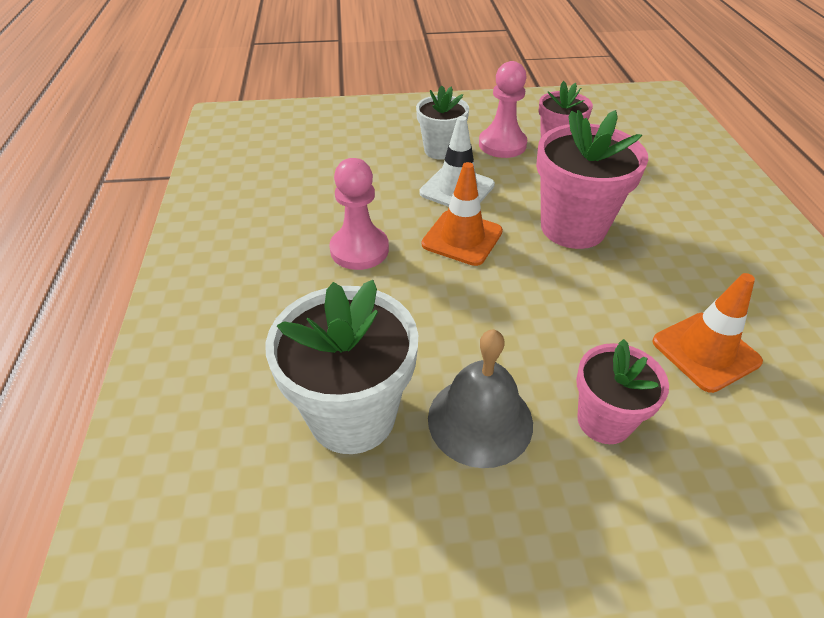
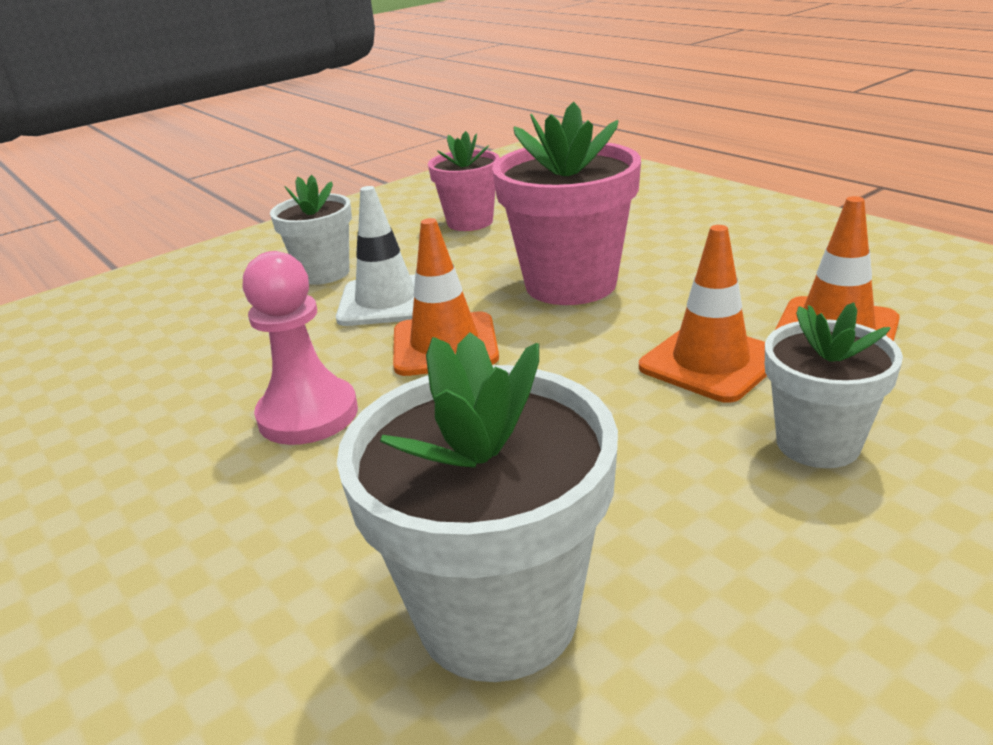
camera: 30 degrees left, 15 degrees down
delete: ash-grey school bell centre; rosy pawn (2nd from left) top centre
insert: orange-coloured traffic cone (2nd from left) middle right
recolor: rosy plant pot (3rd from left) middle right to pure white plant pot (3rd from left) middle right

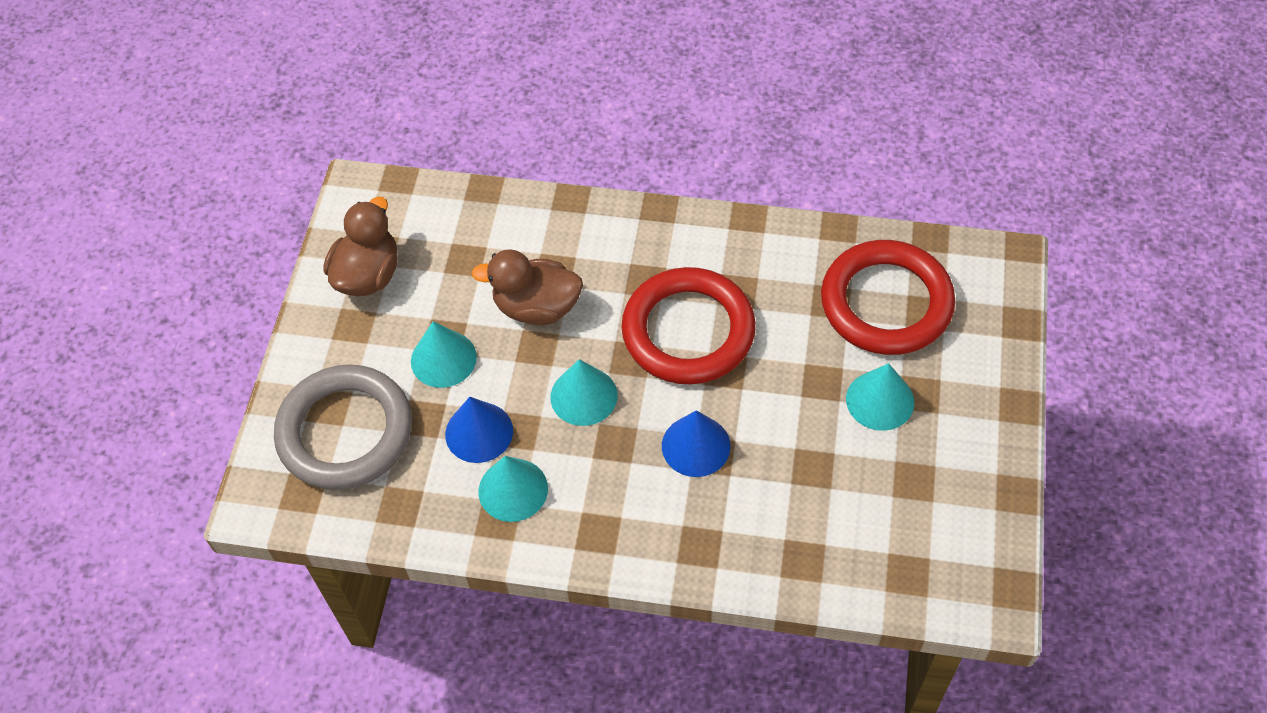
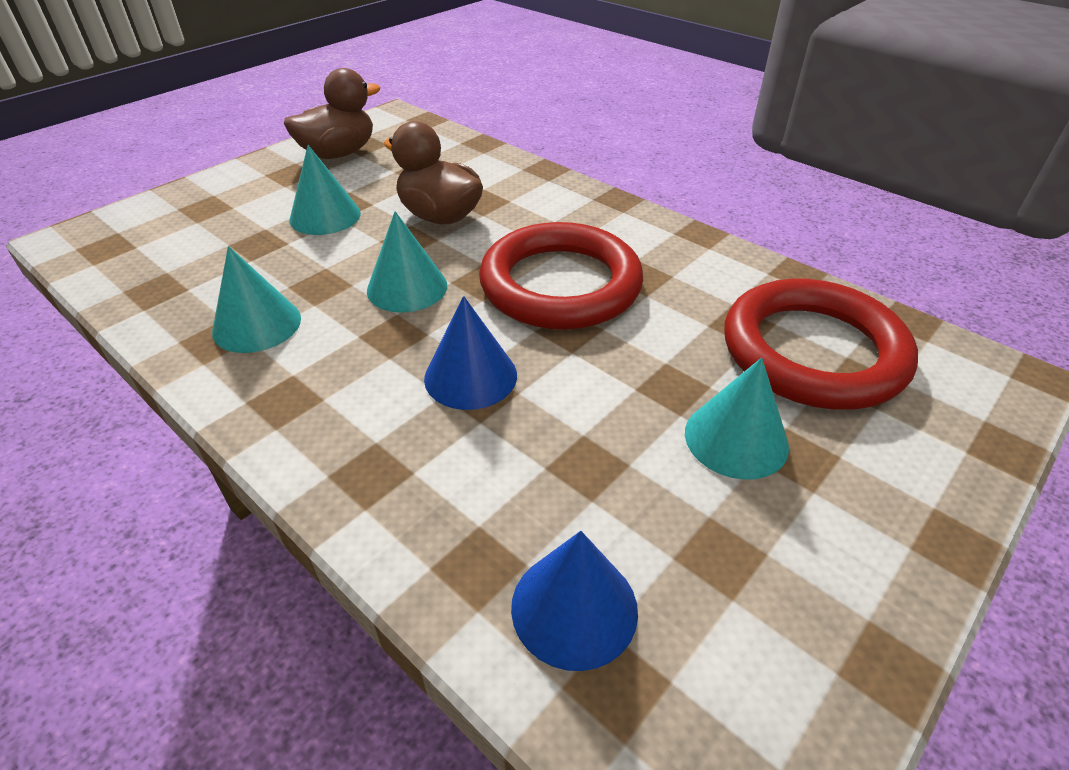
camera: 30 degrees right, 15 degrees down
delete: ash-grey torus middle left
move: cobalt cone (1st from left in the first image) centre to cobalt cone (2nd from left) bottom centre

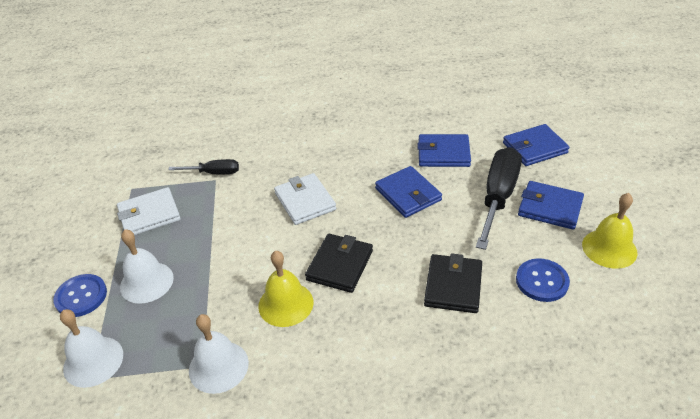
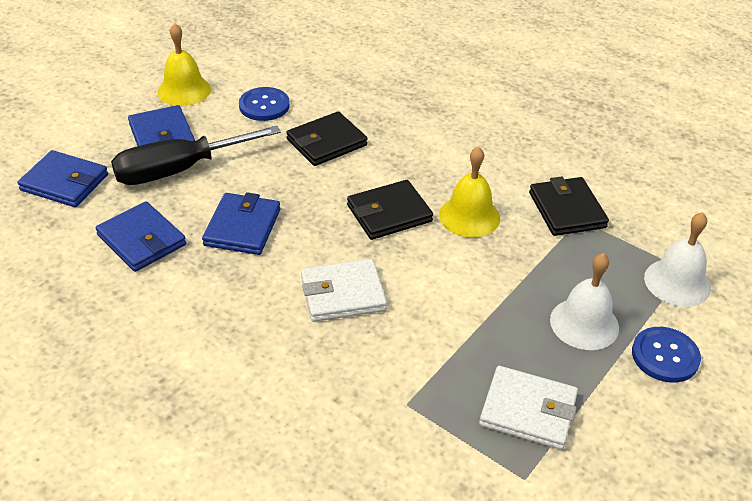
camera: 140 degrees left, 0 degrees up
delete: black flat screwdriver (1st from left) middle left
replace: pure white school bell (3rd from left) bottom left to black card wallet (3rd from left) middle right
rotate: pure white card wallet (2nd from left in the first image) centre = centre 60 degrees clockwise

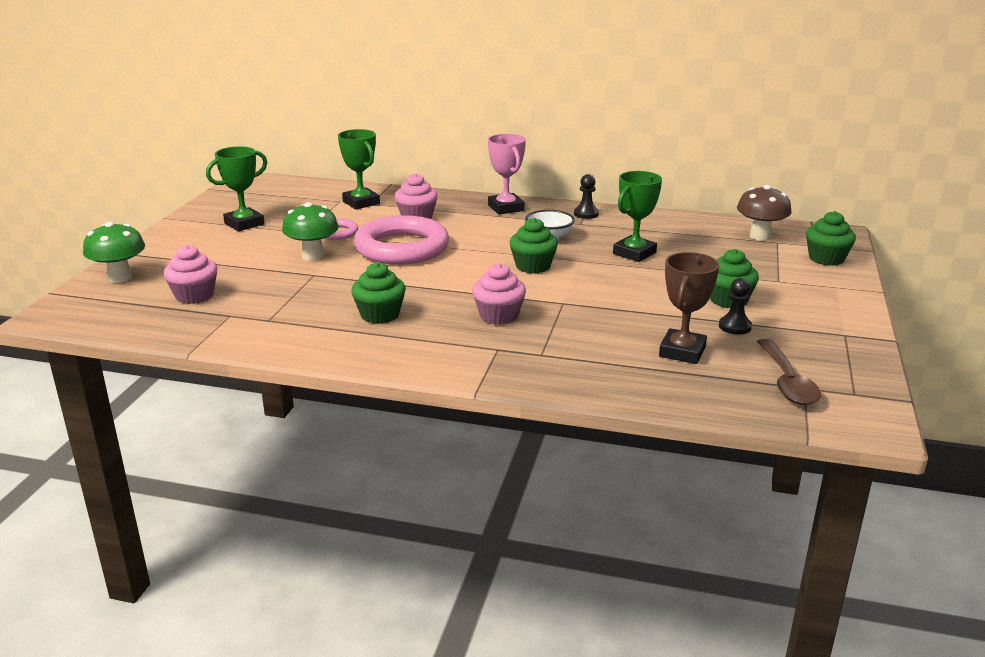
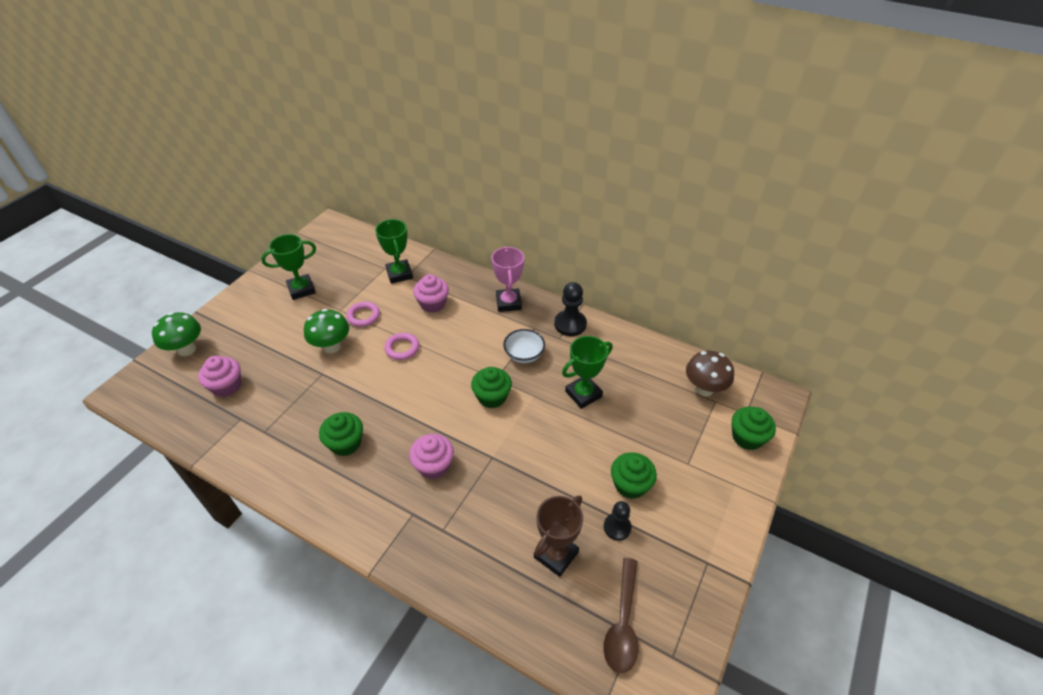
camera: 15 degrees right, 20 degrees up
resize: rosy torus (2nd from left) centre = centre x0.45; black pawn (1st from left) top centre = centre x1.53

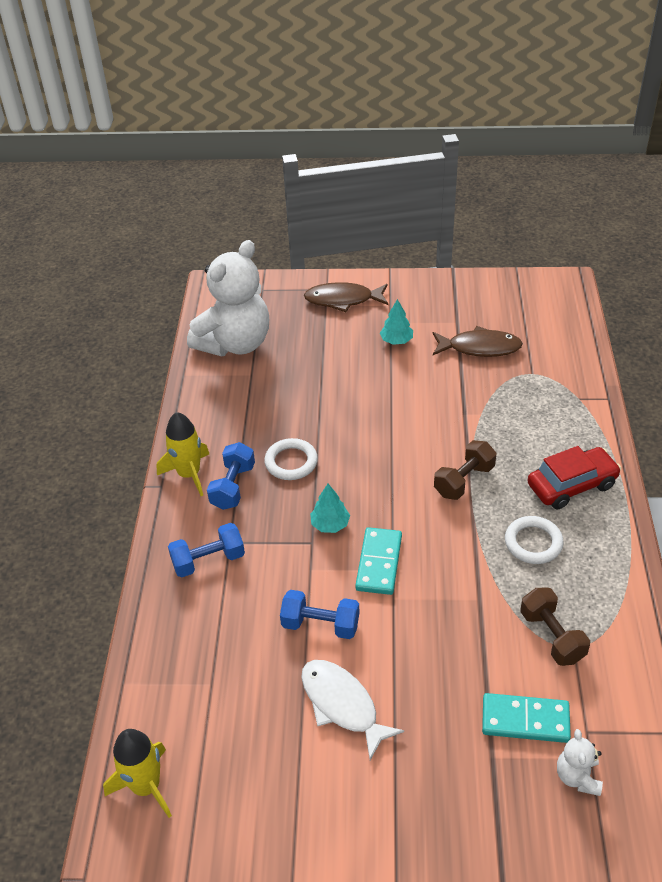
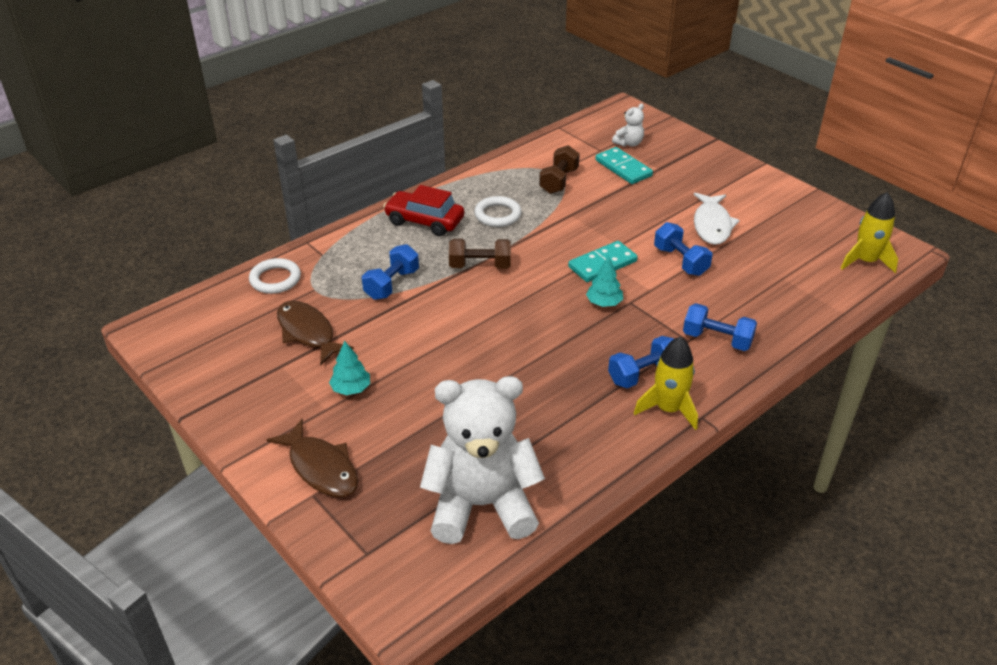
camera: 135 degrees left, 5 degrees down
insert: cobalt hand weight (1st from left) centre
move: pure white torus (1st from left) centre to middle left

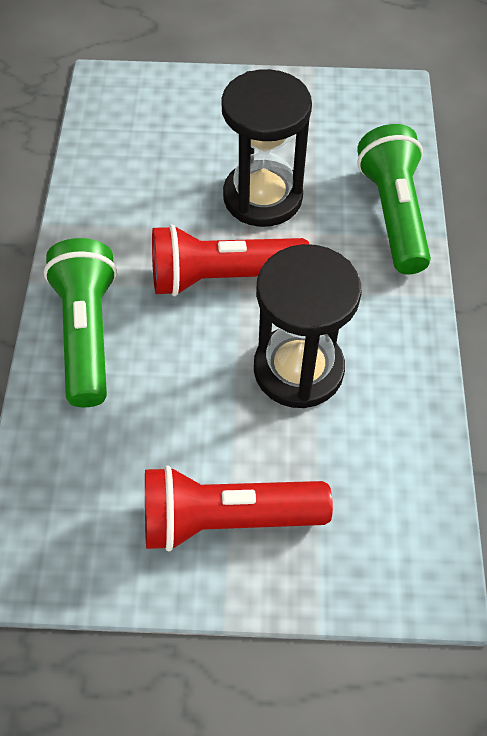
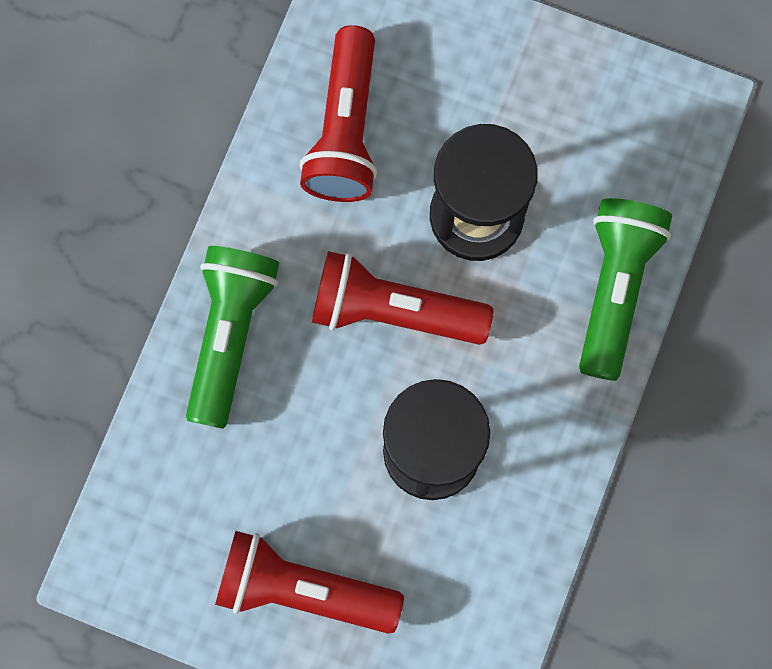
camera: 20 degrees right, 20 degrees up
insert: red pocket torch (2nd from left) top centre

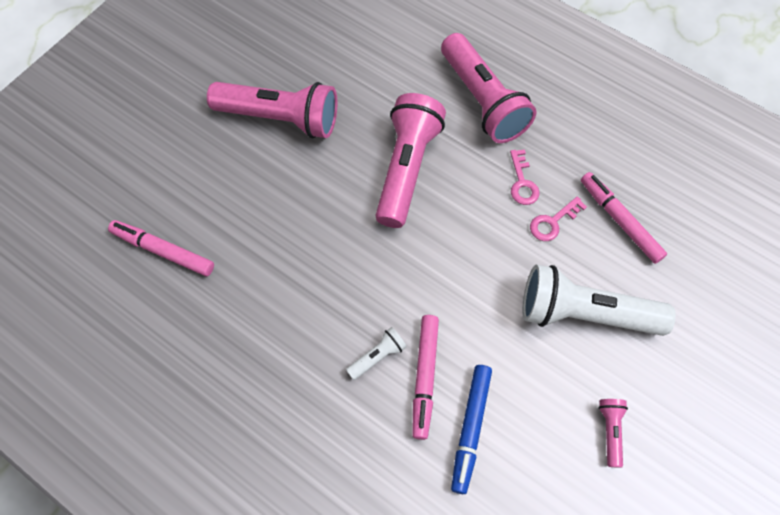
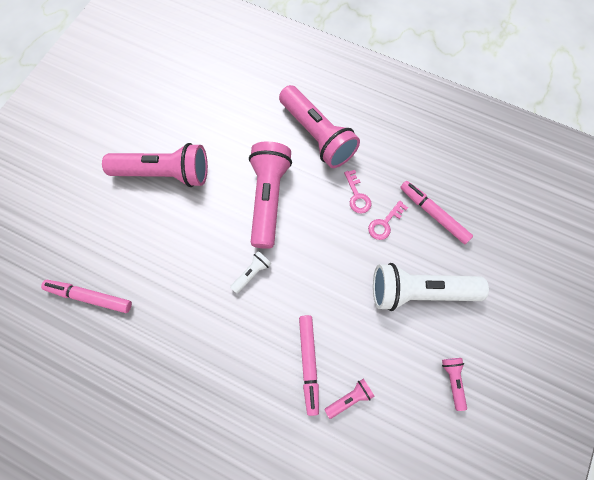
camera: 10 degrees left, 5 degrees up
move: pure white pocket torch (1st from left) bottom centre to centre
replace: cobalt marker pen bottom centre to rosy pocket torch (4th from left) bottom centre

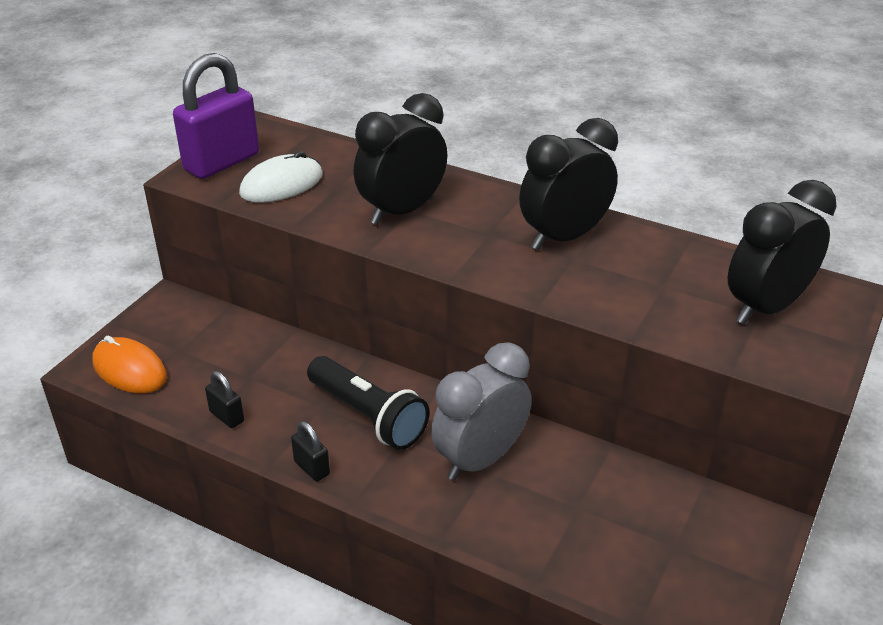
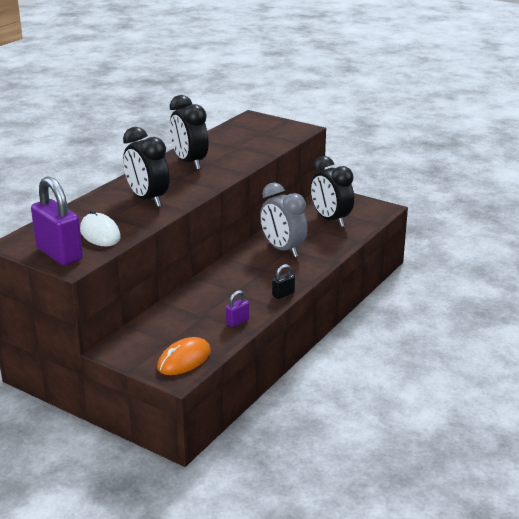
camera: 85 degrees left, 10 degrees down
delete: black pocket torch centre
move: black bedside clock (3rd from left) middle right to centre
recolor: black small lock (1st from left) middle left to royal purple small lock (2nd from left) centre

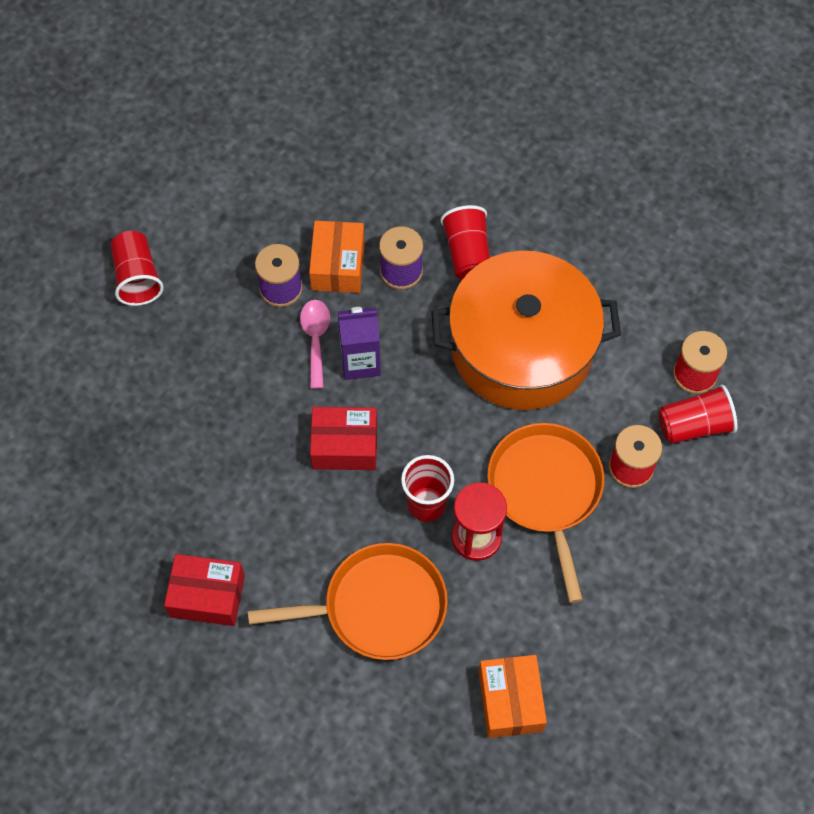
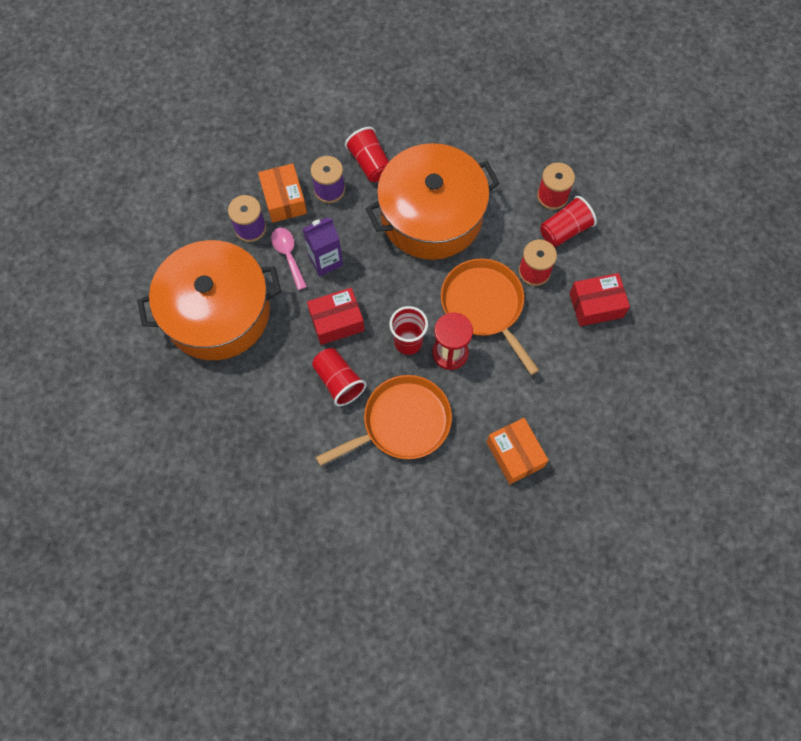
camera: 20 degrees left, 5 degrees up
insert: orange-coloured stockpot (1st from left) middle left
move: red cup (1st from left) top left to centre; red box (1st from left in the first image) bottom left to red box (2nd from left) middle right

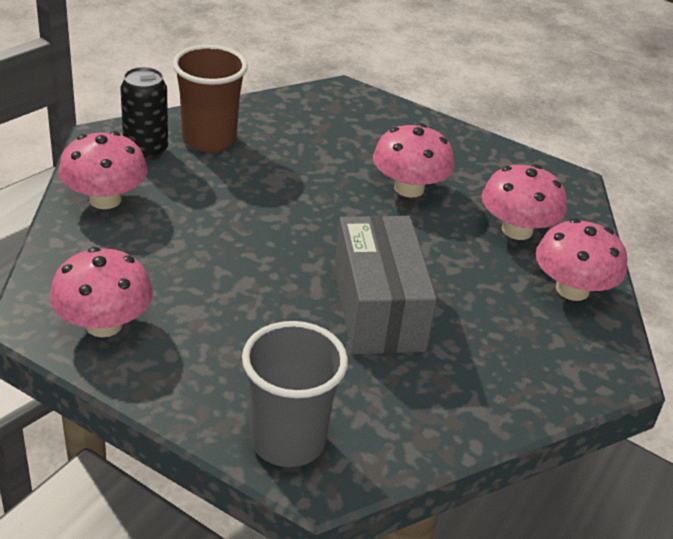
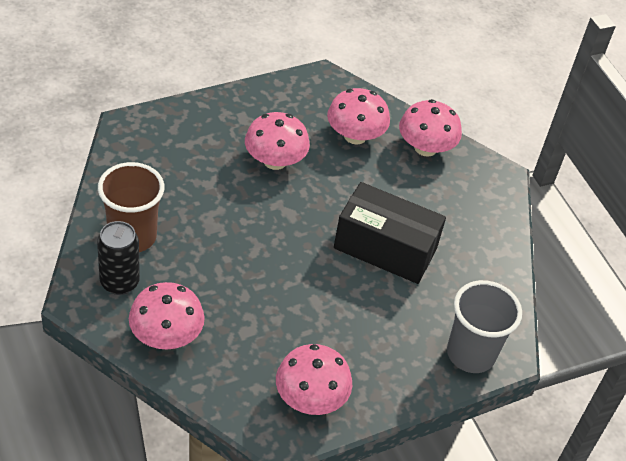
camera: 60 degrees left, 10 degrees up
recolor: ash-grey box centre to black box centre

